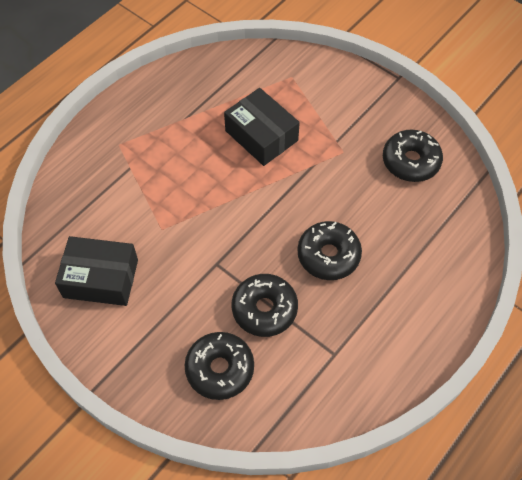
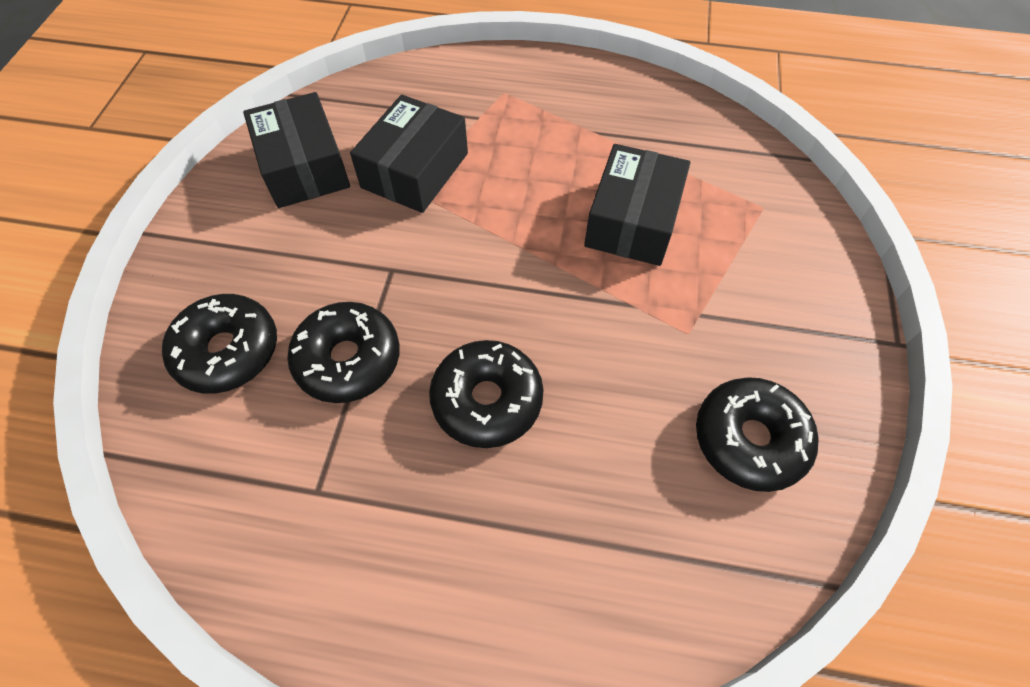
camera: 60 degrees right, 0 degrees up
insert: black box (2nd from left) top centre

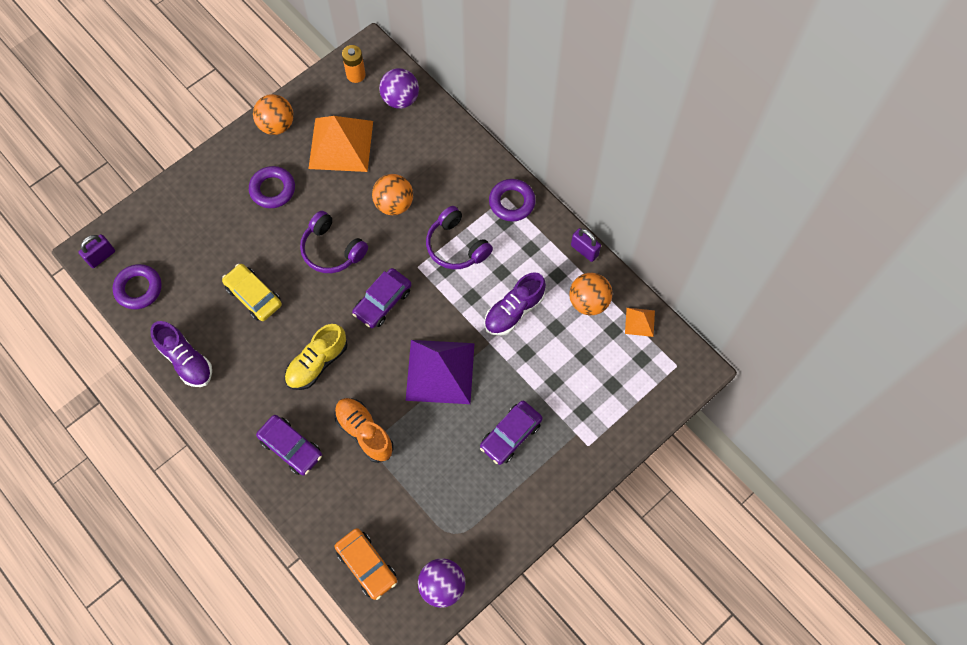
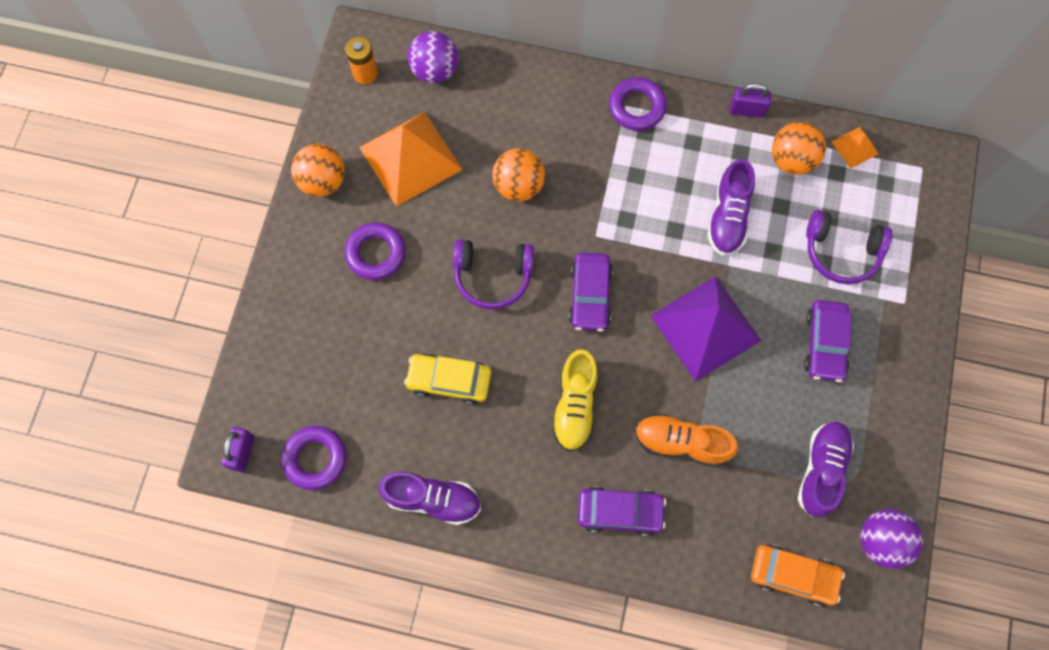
camera: 35 degrees left, 5 degrees up
insert: royal purple shoe (3rd from left) bottom right
move: royal purple over-ear headphones (2nd from left) centre to middle right

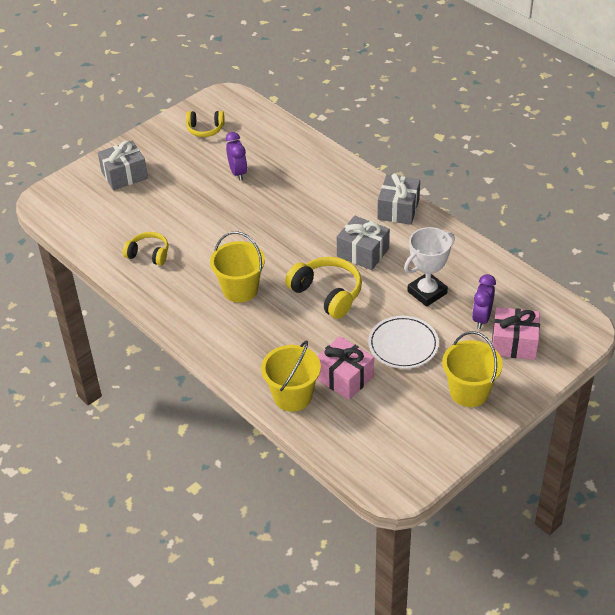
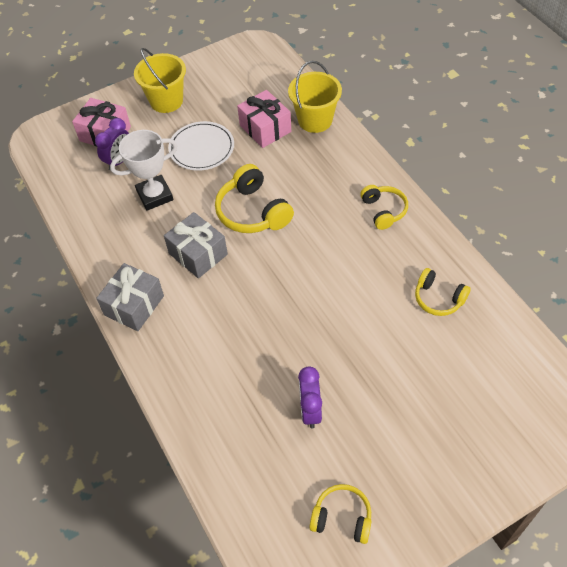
camera: 165 degrees left, 10 degrees up
delete: ash-grey wrapped gift (1st from left) top left; bright yellow bucket (1st from left) centre
insert: bright yellow over-ear headphones (3rd from left) middle right

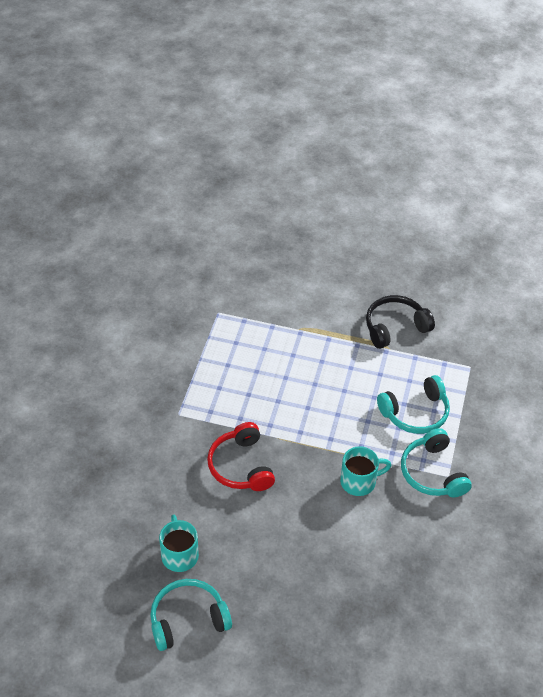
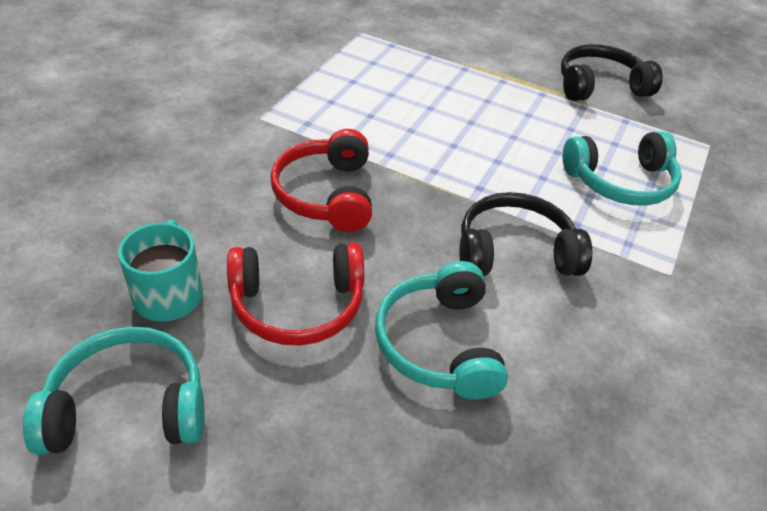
camera: 10 degrees right, 5 degrees down
insert: red over-ear headphones (1st from left) centre
move: turquoise over-ear headphones (3rd from left in the first image) middle right to turquoise over-ear headphones (2nd from left) centre
replace: turquoise mug (2nd from left) bottom right to black over-ear headphones (1st from left) middle right

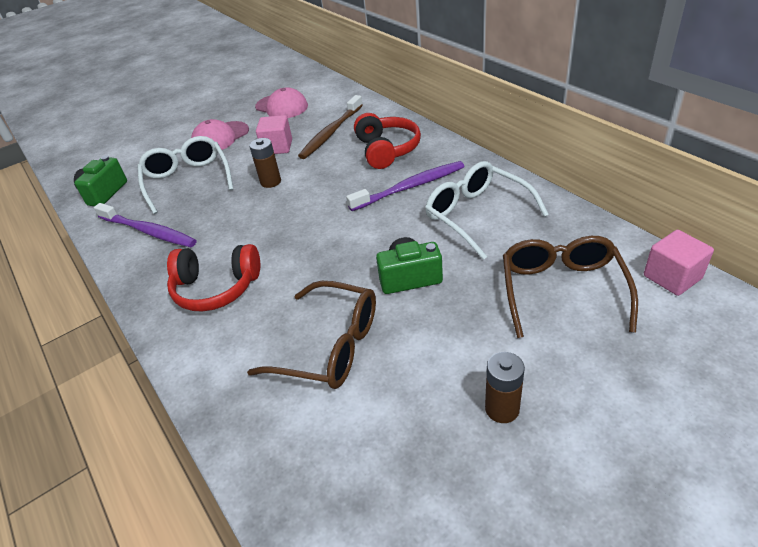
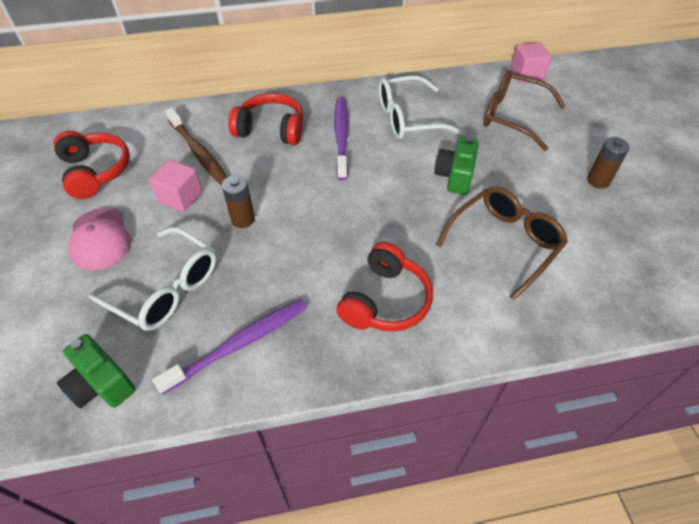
camera: 70 degrees left, 10 degrees up
replace: rosy baseball cap (2nd from left) top centre to red over-ear headphones (1st from left) top left
rotate: pure white spectacles (1st from left) top left = middle left 150 degrees counterclockwise

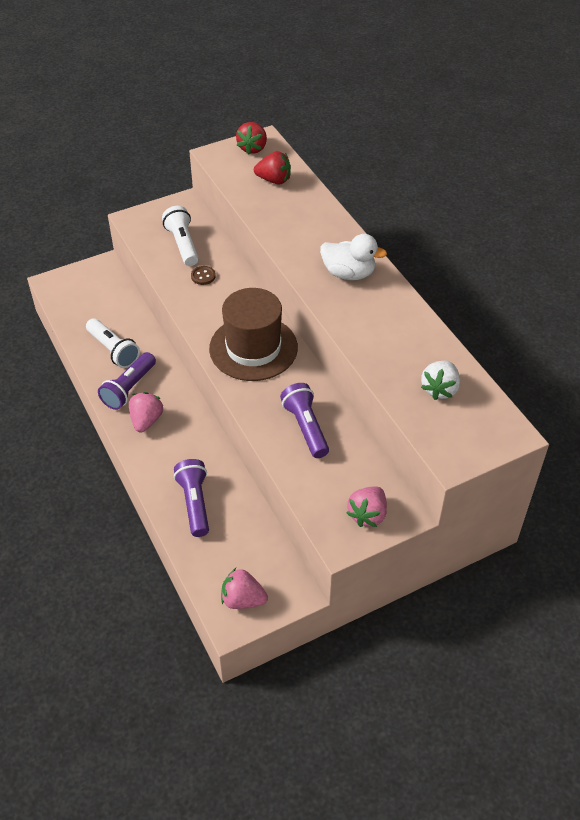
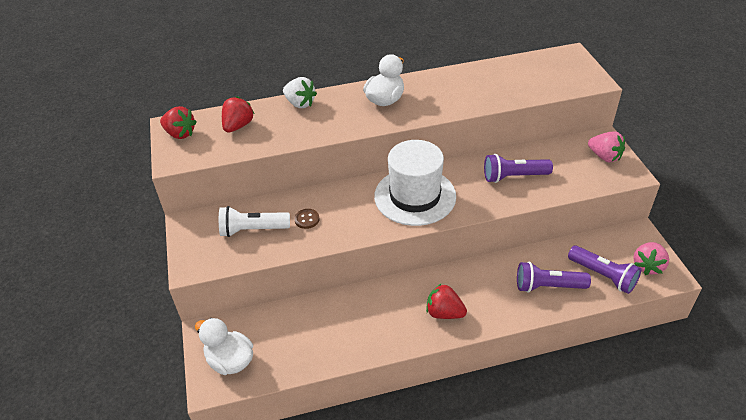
camera: 75 degrees left, 5 degrees down
delete: pure white pocket torch (1st from left) middle left
insert: pure white duck (1st from left) bottom left
move: pure white toy strawberry middle right to top centre; royal purple pocket torch (1st from left in the first image) middle left to royal purple pocket torch (3rd from left) middle right
recolor: dark brown tall hat centre to pure white tall hat centre; rosy toy strawberry (1st from left) middle left to red toy strawberry (3rd from left) bottom centre

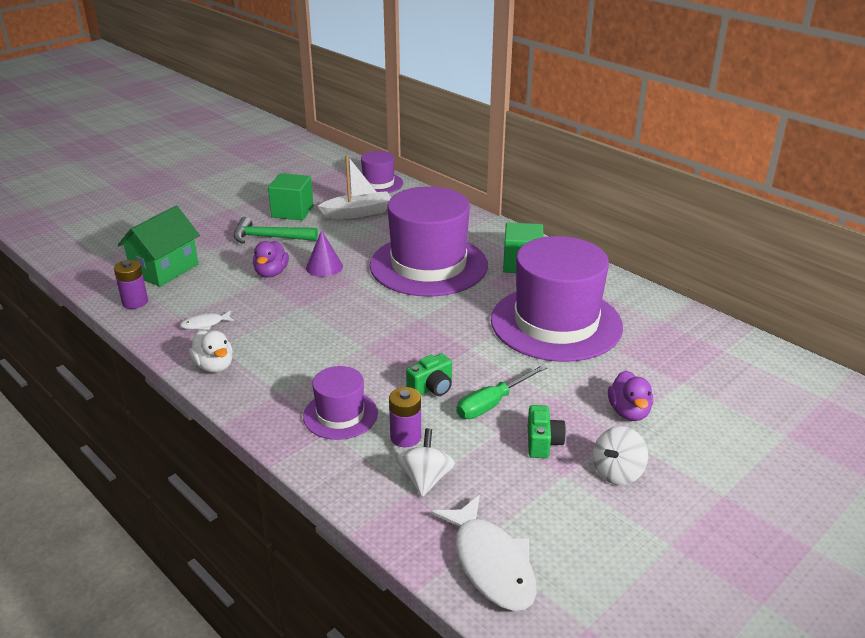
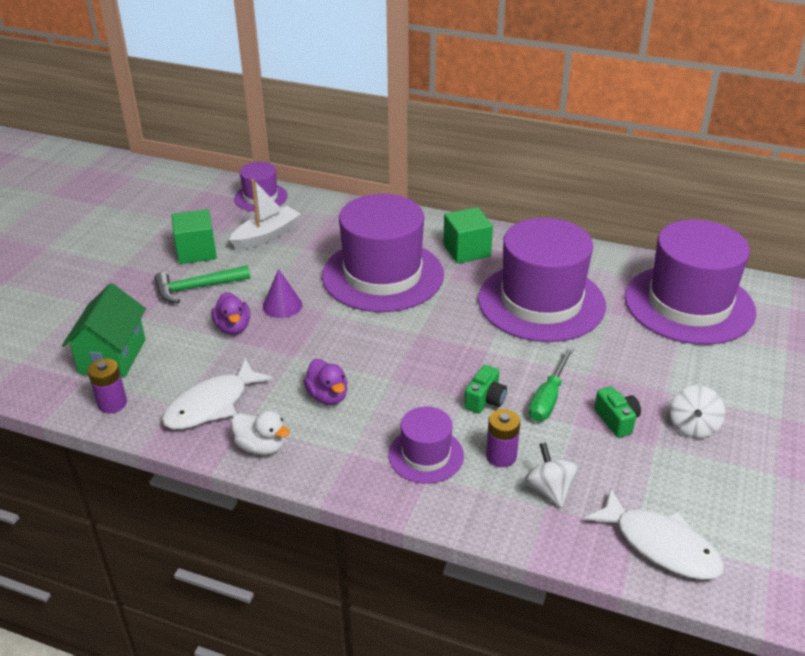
camera: 25 degrees left, 5 degrees up
insert: royal purple tall hat (5th from left) middle right
move: royal purple duck (2nd from left) middle right to centre
resize: pure white fish (1st from left) middle left = middle left x2.05

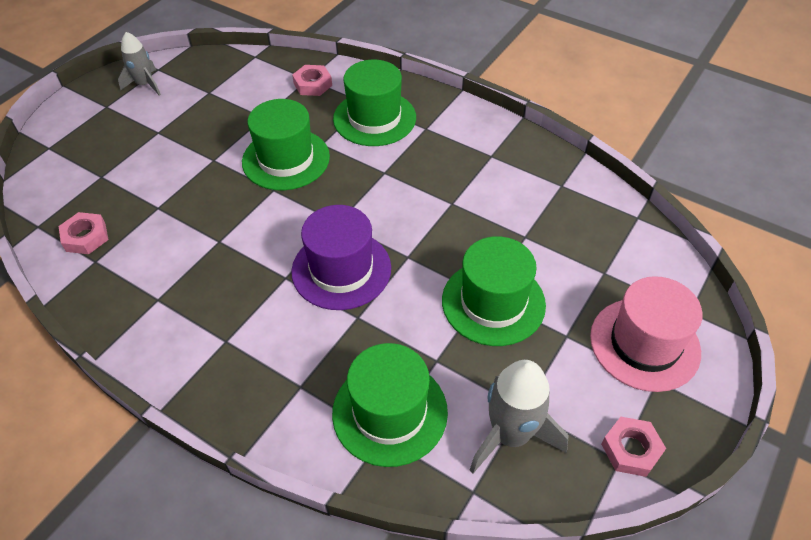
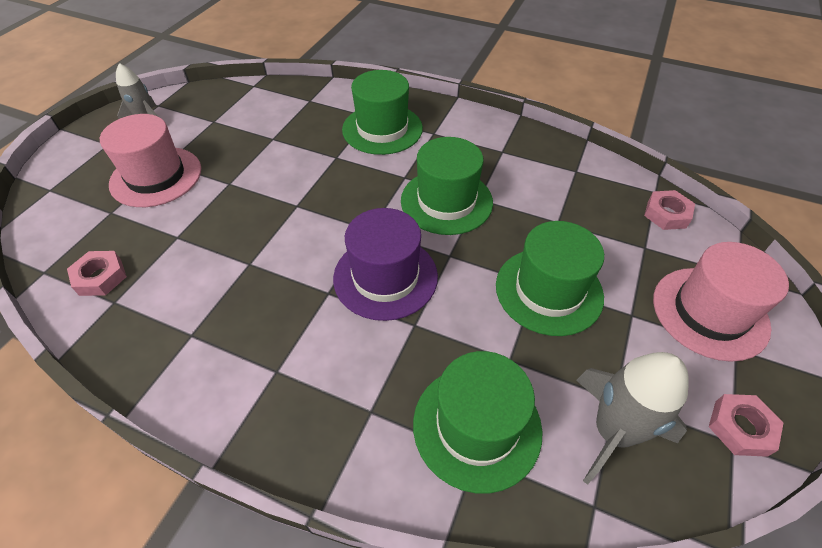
camera: 10 degrees left, 0 degrees up
insert: rosy tall hat (1st from left) top left
move: green tall hat (1st from left in the first image) top centre to green tall hat (2nd from left) centre; rosy hexagon nut (2nd from left) top centre to middle right

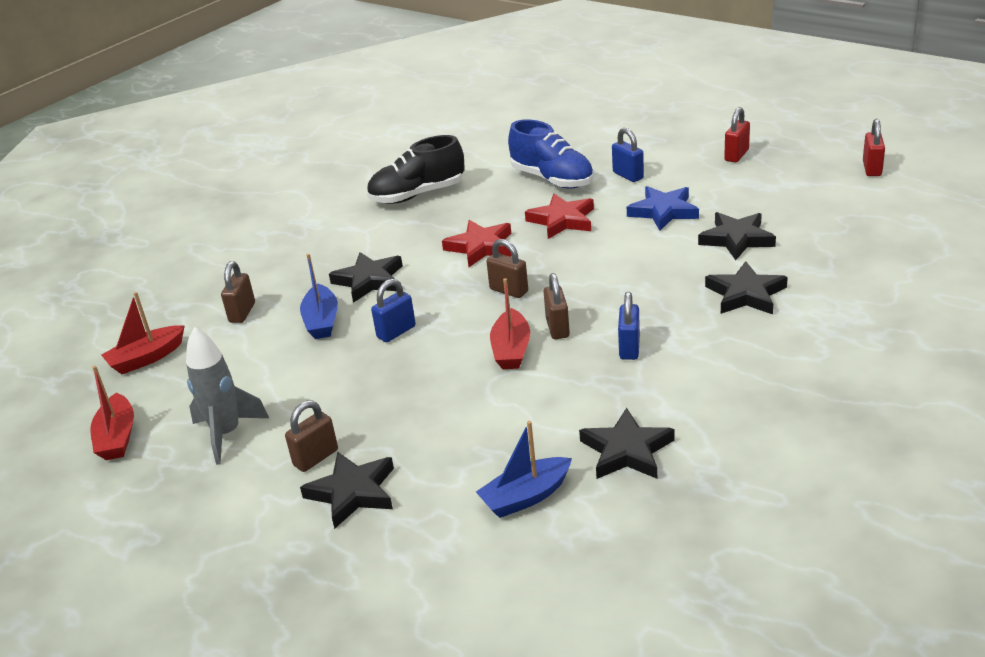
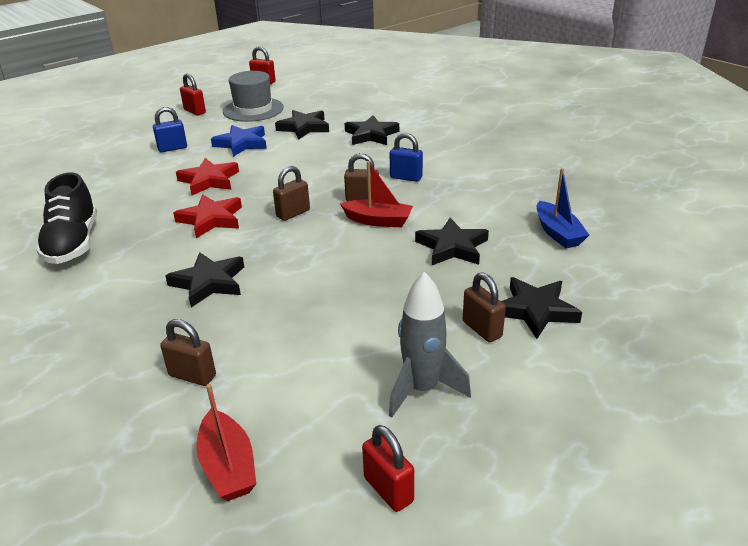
camera: 80 degrees left, 0 degrees up
delete: cobalt toy boat (1st from left) middle left; cobalt small lock (1st from left) centre; cobalt shoe top centre
insert: ash-grey tall hat top centre
move: black five-pointed star (3rd from left in the first image) bottom centre to black five-pointed star (4th from left) centre
replace: red toy boat (1st from left) middle left to red small lock (3rd from left) bottom centre

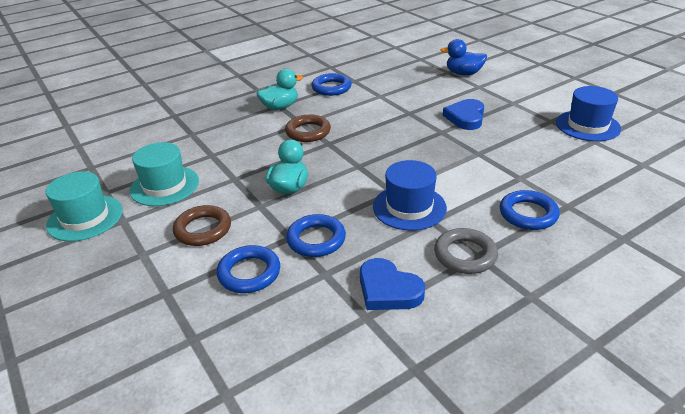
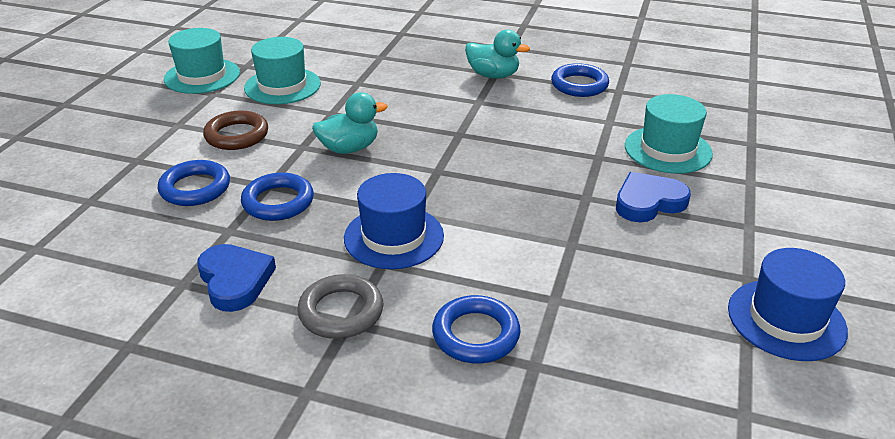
camera: 50 degrees right, 0 degrees up
delete: dark brown torus (2nd from left) top centre; cobalt duck top right
insert: turquoise tall hat (3rd from left) top right
rotate: cobalt heart shape (1st from left) bottom centre = middle left 150 degrees clockwise

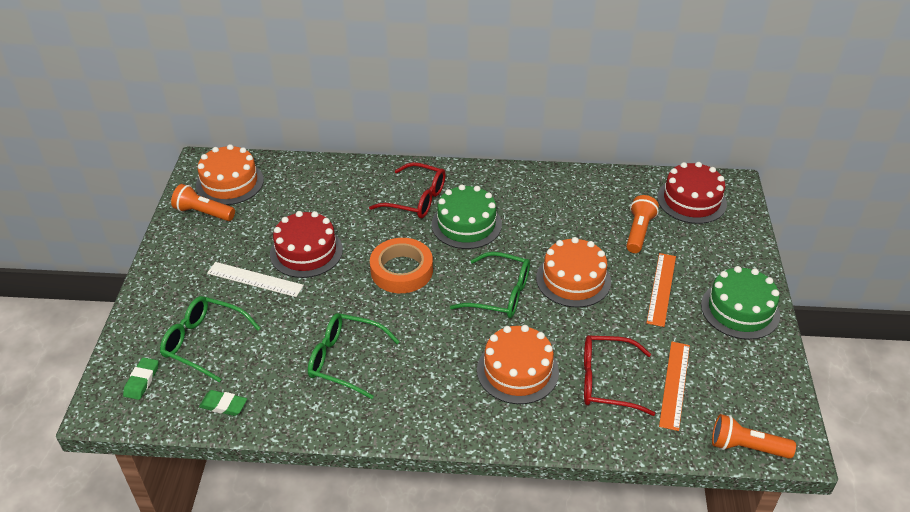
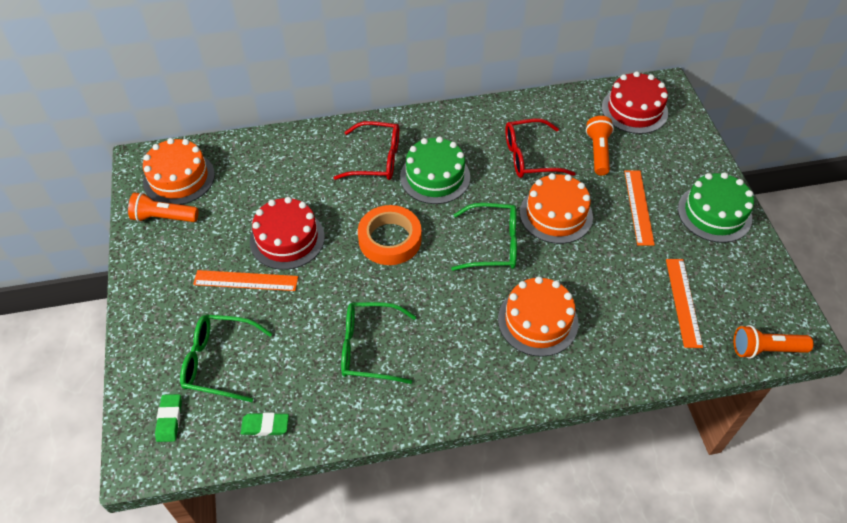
camera: 15 degrees left, 10 degrees up
move: red spectacles (2nd from left) bottom right to top centre
recolor: pure white ruler middle left to orange-coloured ruler (1st from left) middle left

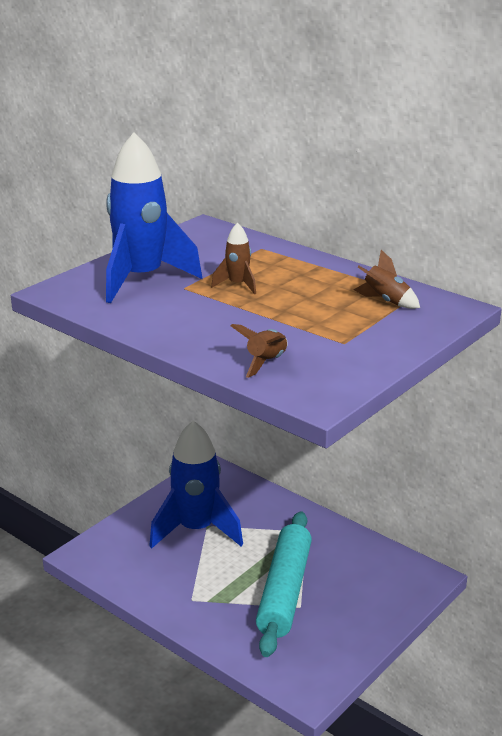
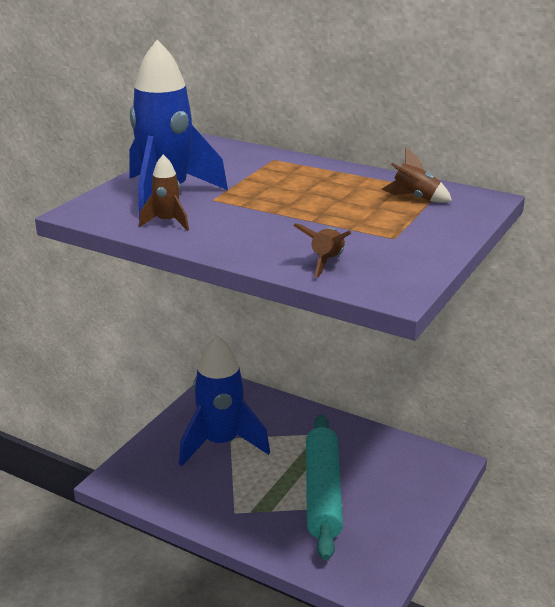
camera: 10 degrees left, 0 degrees up
move: dark brown spaceship (1st from left) centre to top left

